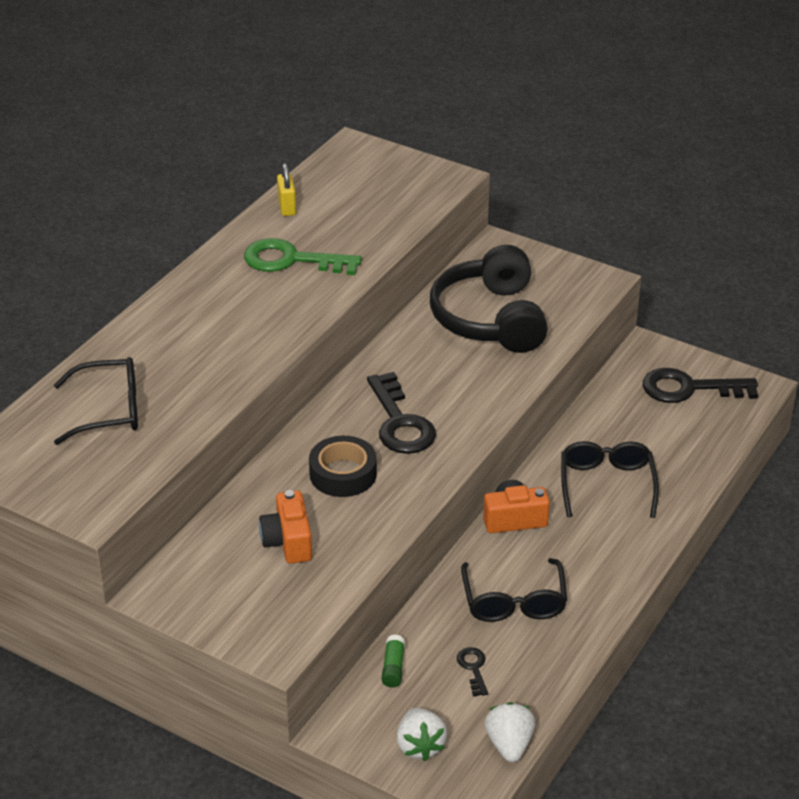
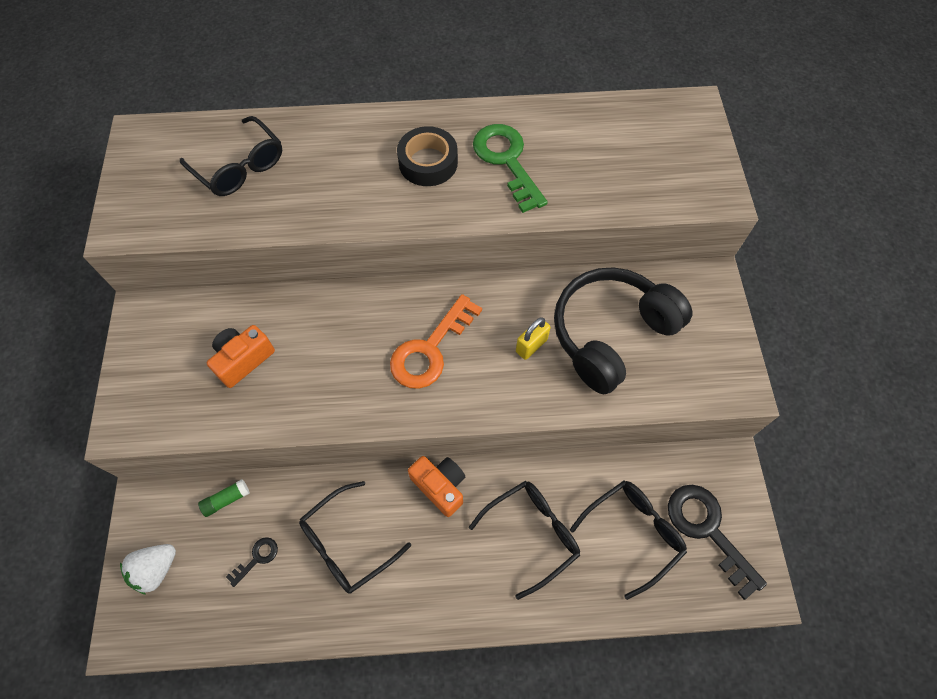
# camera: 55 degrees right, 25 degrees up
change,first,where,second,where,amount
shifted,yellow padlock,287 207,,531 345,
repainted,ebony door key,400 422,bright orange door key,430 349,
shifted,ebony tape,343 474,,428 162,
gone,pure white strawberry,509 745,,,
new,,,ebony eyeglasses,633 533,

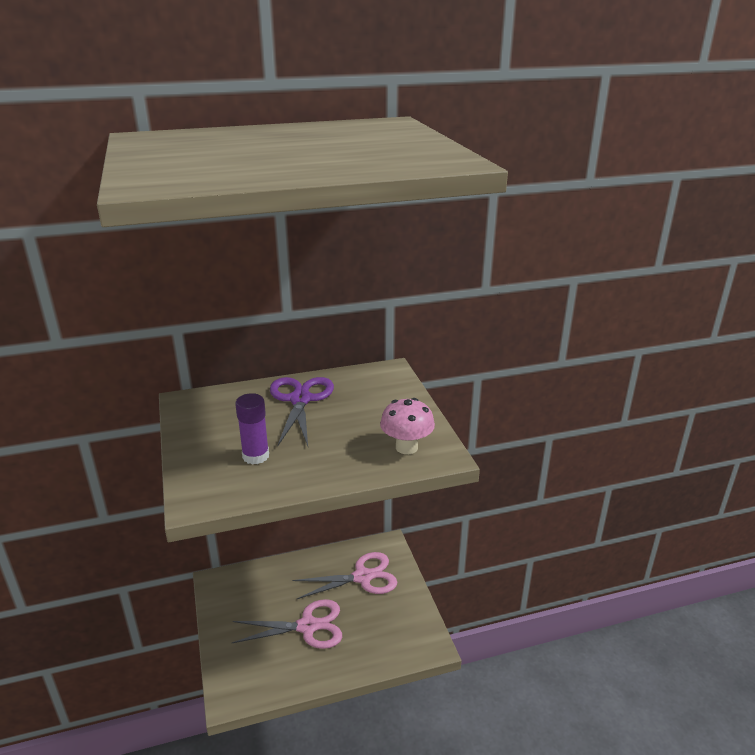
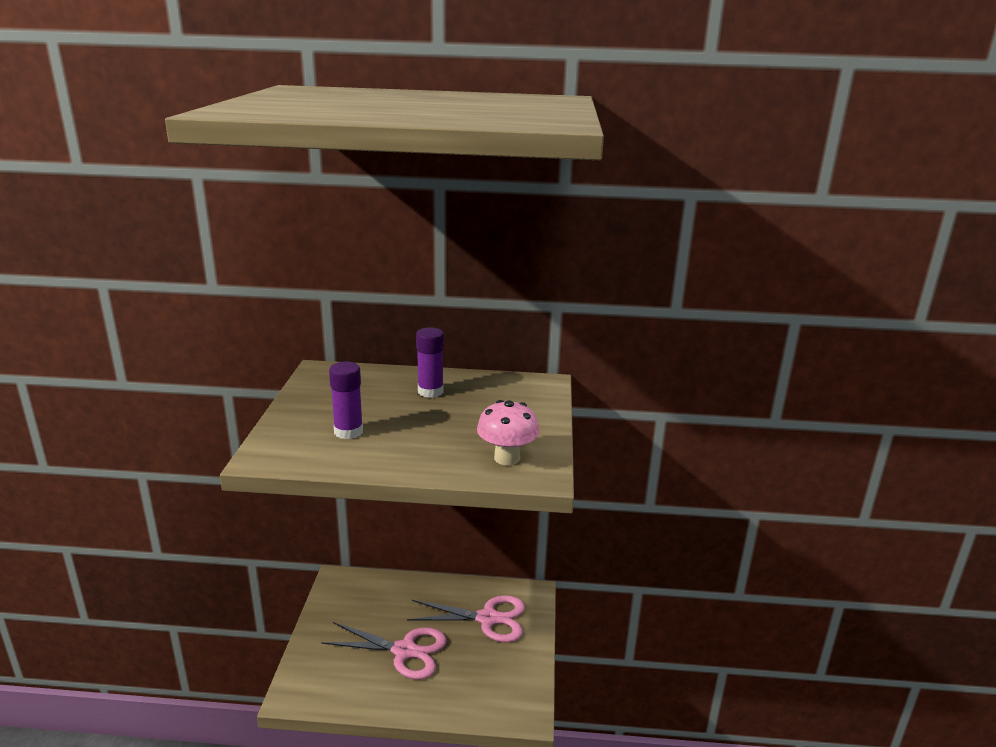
# camera: 20 degrees right, 5 degrees down
change,first,where,second,where,amount
swapped,purple shears,300 400,purple glue,430 391,

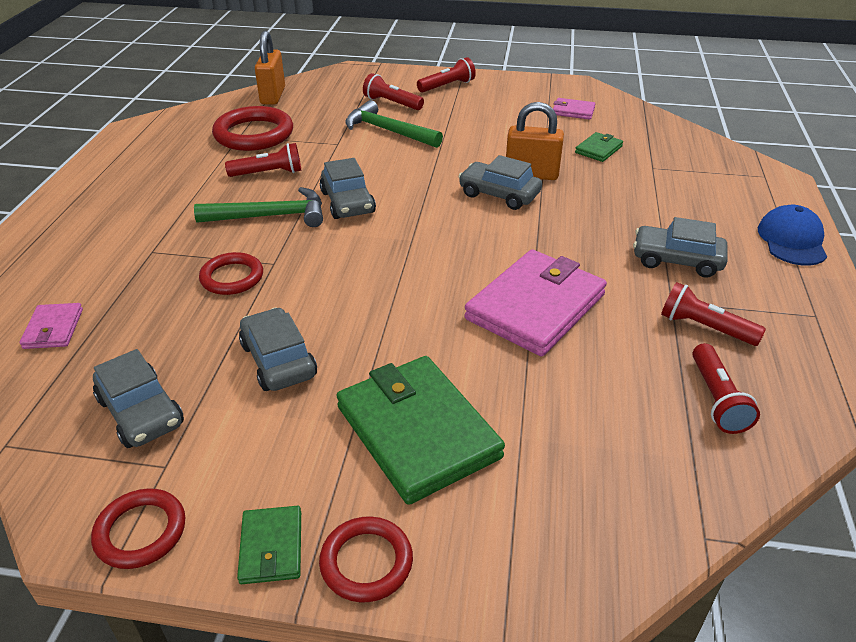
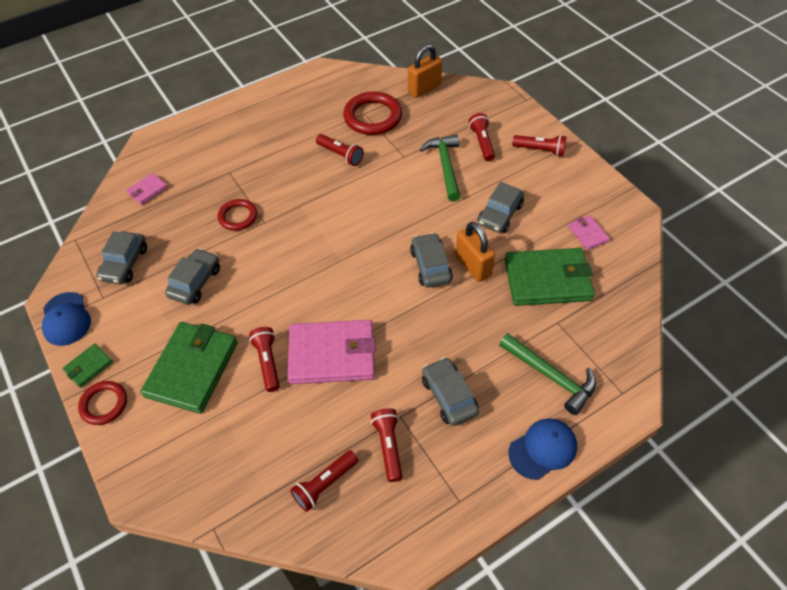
# camera: 50 degrees right, 15 degrees up
change,first,where,second,where,amount
scaled,green wallet,598 149,,547 279,x2.16
shifted,grey car,347 202,,500 214,
shifted,green claw hammer,270 216,,550 376,
swapped,scarlet hoop,141 532,royal blue baseball cap,66 319,
new,,,scarlet flashlight,268 362,

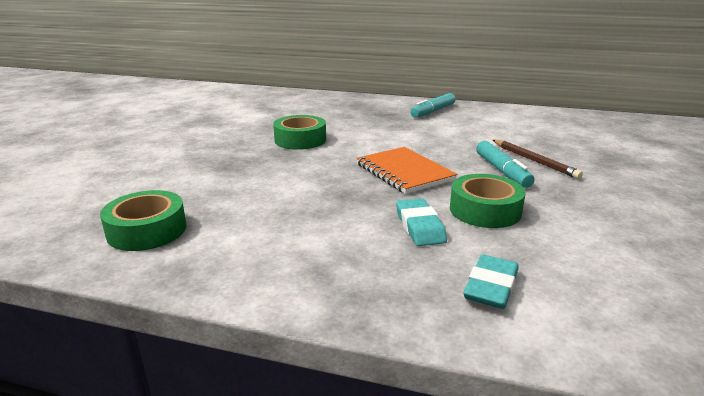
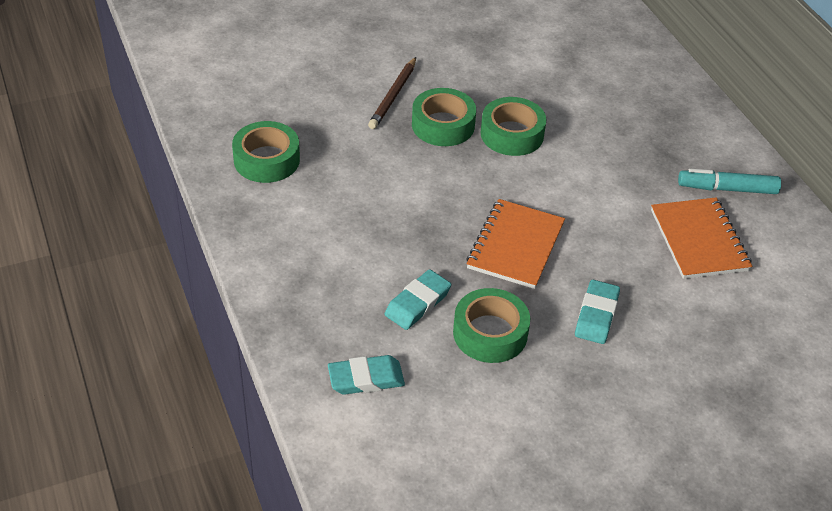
# camera: 50 degrees right, 20 degrees up
change,first,where,second,where,amount
shifted,russet wooden pencil,534 161,,393 96,
swapped,aqua felt pen,502 171,aqua eraser,596 315,
new,,,green tape,443 125,
new,,,bright orange notepad,699 240,

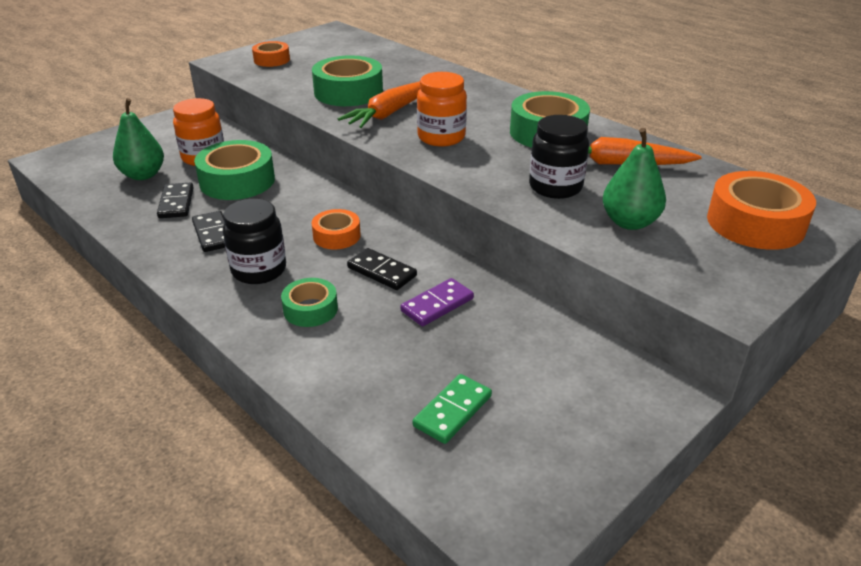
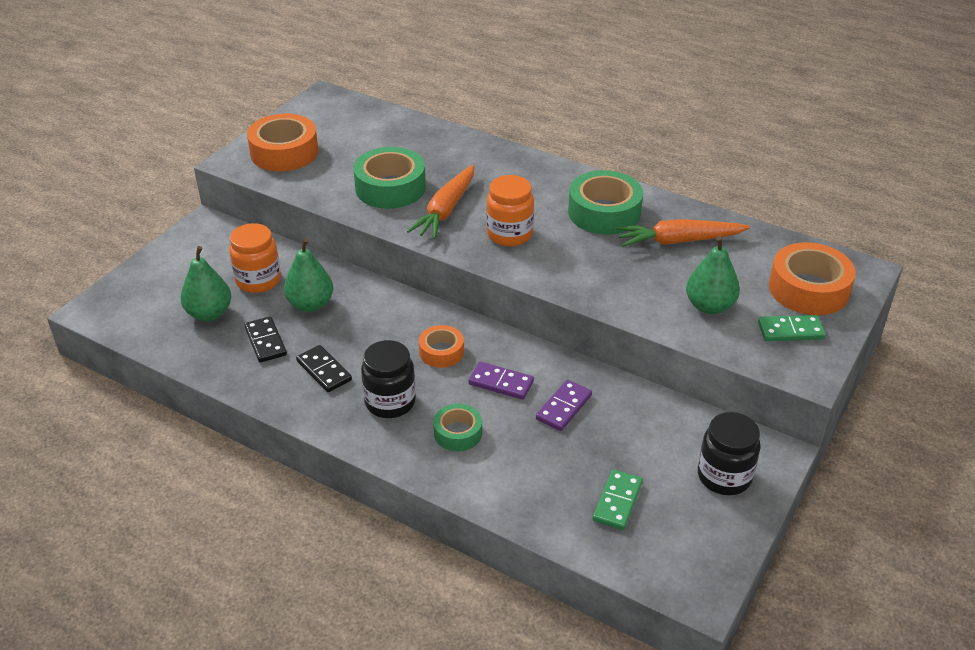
# camera: 15 degrees left, 5 degrees up
change,first,where,second,where,amount
scaled,bright orange tape,271 60,,284 152,x1.76
shifted,ebony jar,555 187,,724 476,
swapped,green tape,237 181,green pear fruit,310 304,
repainted,ebony domino,381 272,purple domino,501 383,
new,,,green domino,790 331,

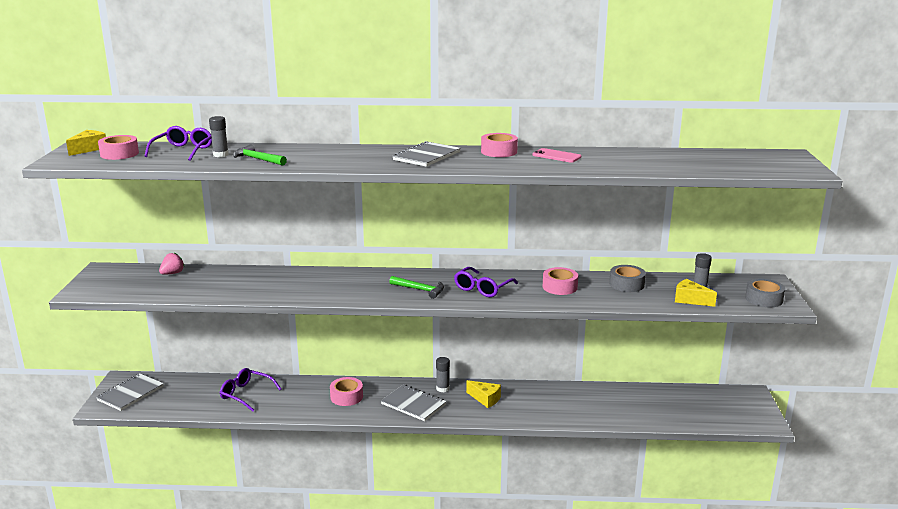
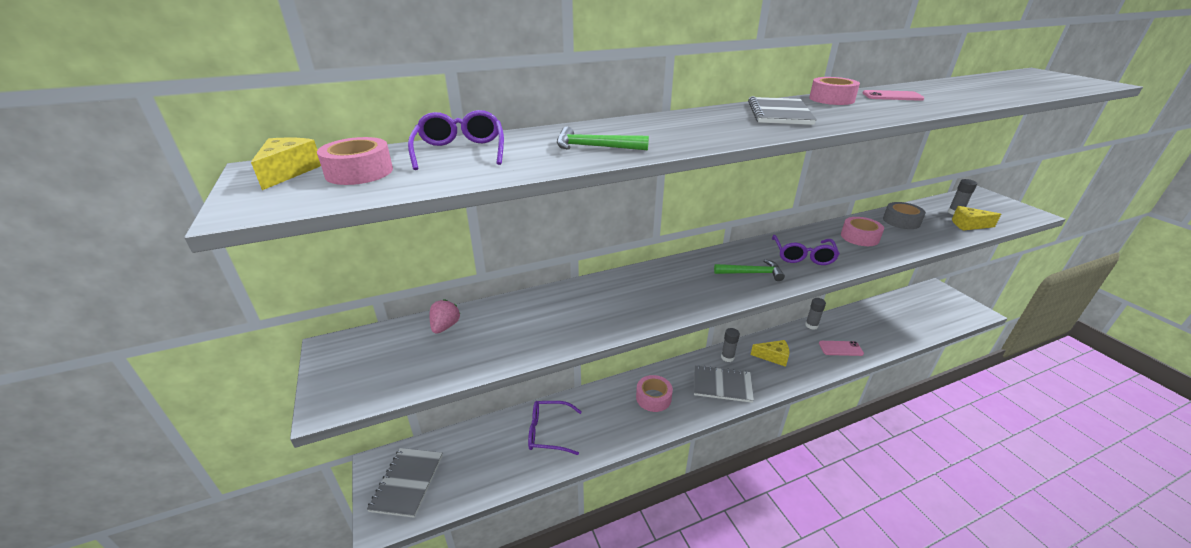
# camera: 25 degrees left, 10 degrees up
change,first,where,second,where,amount
shifted,grey glue,220 155,,811 325,
gone,grey tape,764 299,,,
new,,,pink mobile phone,840 348,

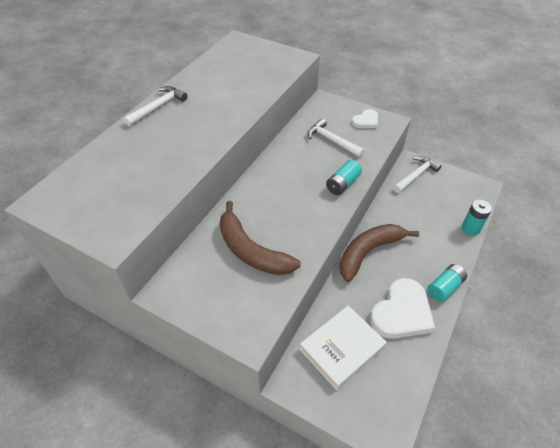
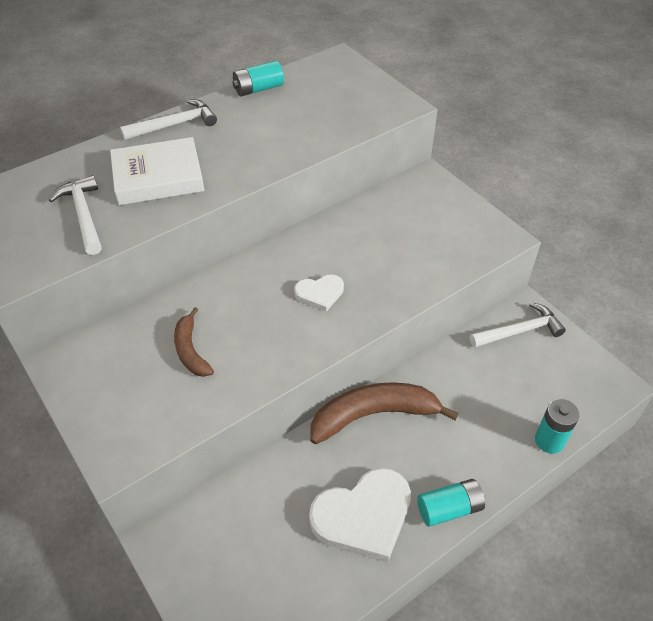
# camera: 25 degrees right, 0 degrees up
change,first,where,second,where,amount
shifted,pure white love heart,366 121,,320 293,
shifted,pure white claw hammer,332 141,,83 215,
shifted,aqua power cell,342 184,,258 89,
scaled,russet banana fruit,251 251,,190 350,x0.56
shifted,pure white hardback,342 349,,158 177,

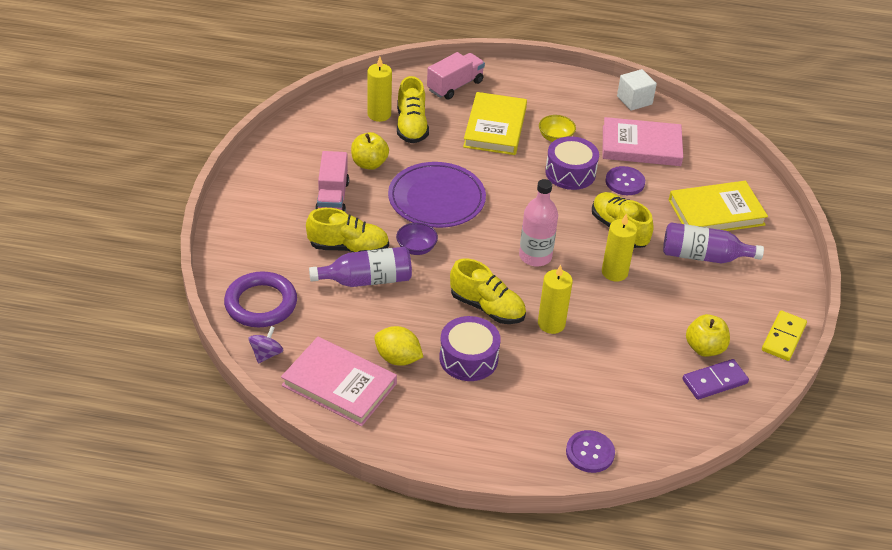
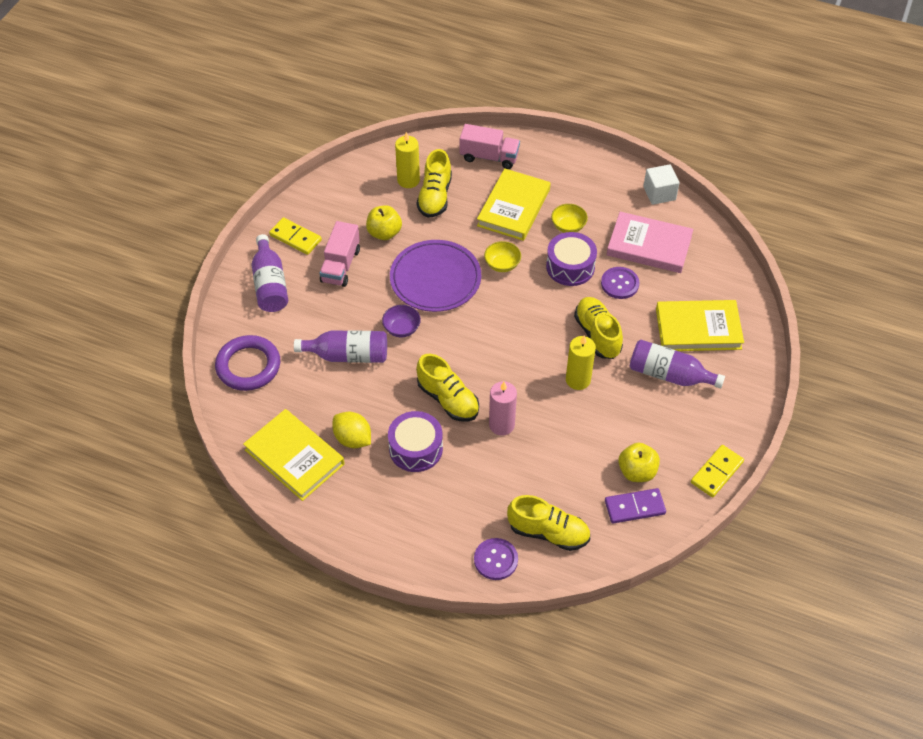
# camera: 15 degrees right, 10 degrees up
change,first,where,second,where,amount
rotated,pink truck,455 86,,489 157,45 degrees clockwise
gone,pink drink bottle,535 256,,,
shifted,yellow lace-up shoe,348 247,,548 532,
repainted,yellow wax candle,551 324,pink wax candle,501 425,
gone,purple toy top,266 354,,,
repainted,pink hardback,339 385,yellow hardback,294 457,
new,,,yellow domino,295 238,
new,,,purple drink bottle,270 284,
new,,,yellow bowl,502 264,

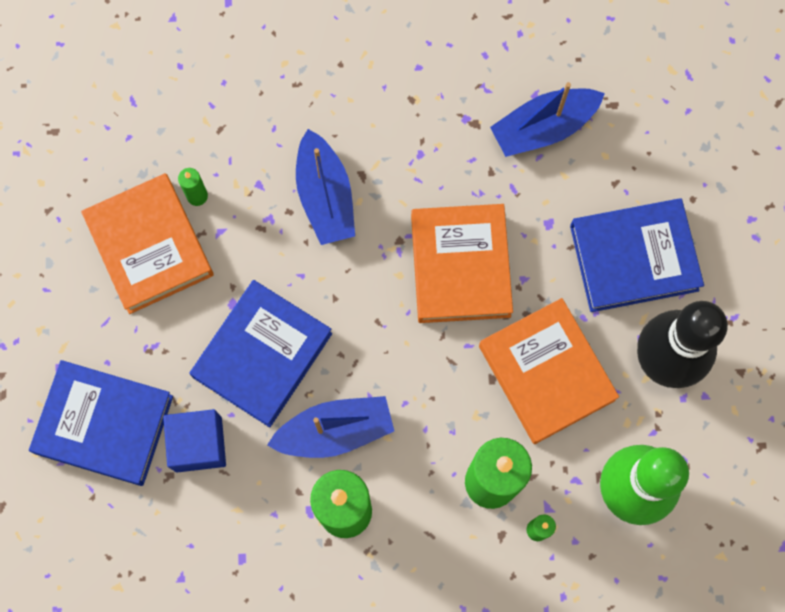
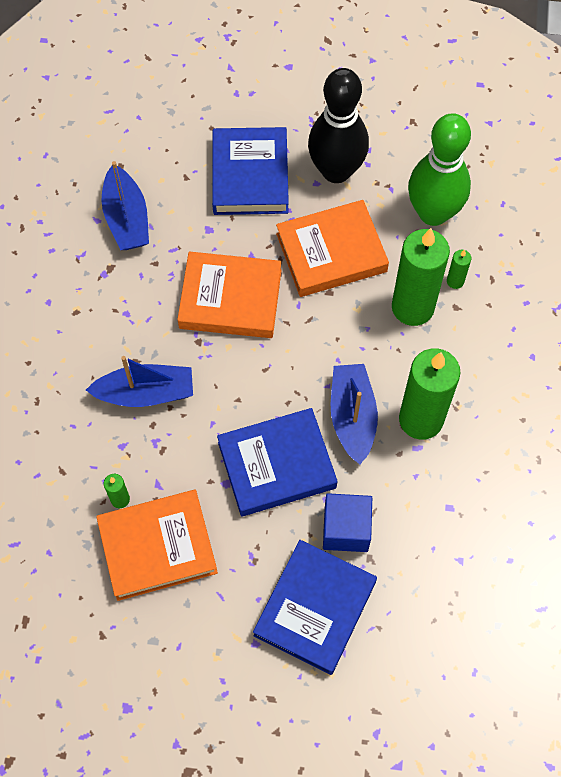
# camera: 80 degrees left, 10 degrees down
change,first,where,second,where,amount
rotated,royal blue hardback,262 355,,276 465,60 degrees counterclockwise

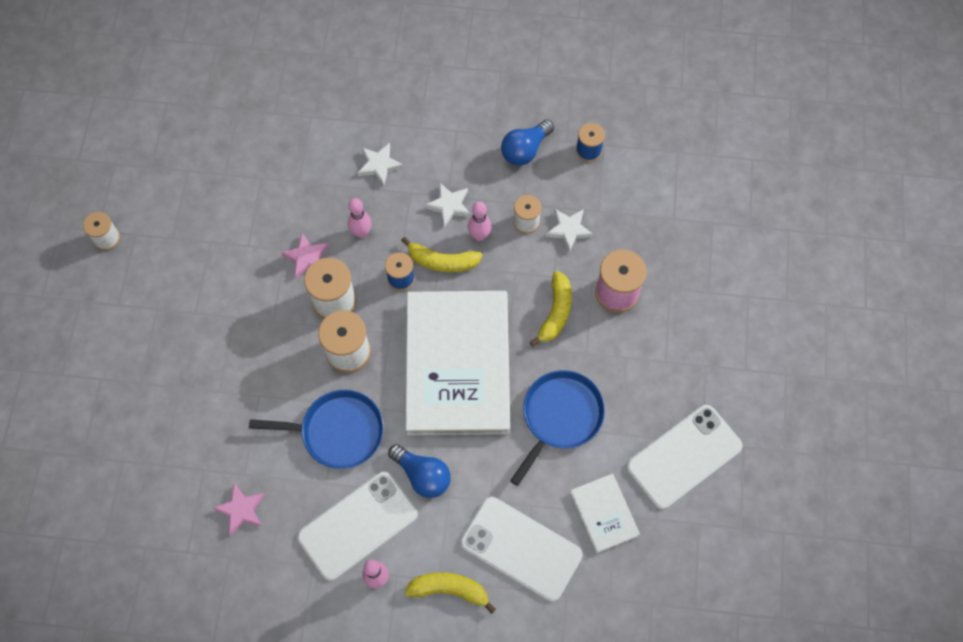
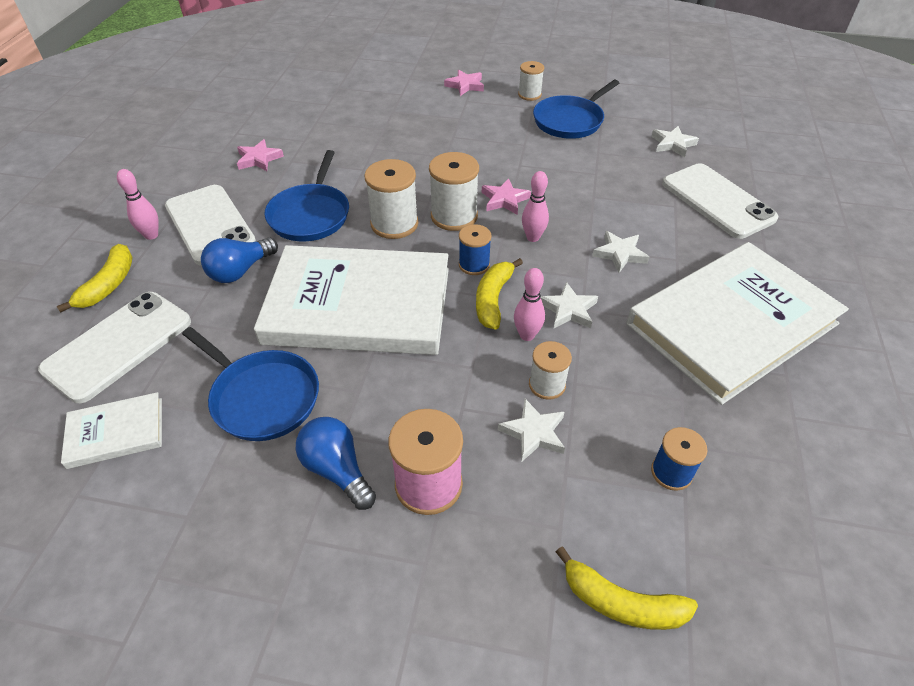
# camera: 95 degrees right, 20 degrees down
change,first,where,second,where,amount
shifted,royal blue light bulb,525 150,,337 470,
shifted,yellow banana fruit,555 312,,621 602,
shifted,pure white mobile phone,684 456,,717 201,
new,,,pink star,465 85,
new,,,royal blue frying pan,570 121,
new,,,pure white star,673 144,
new,,,pure white hardback,731 323,

